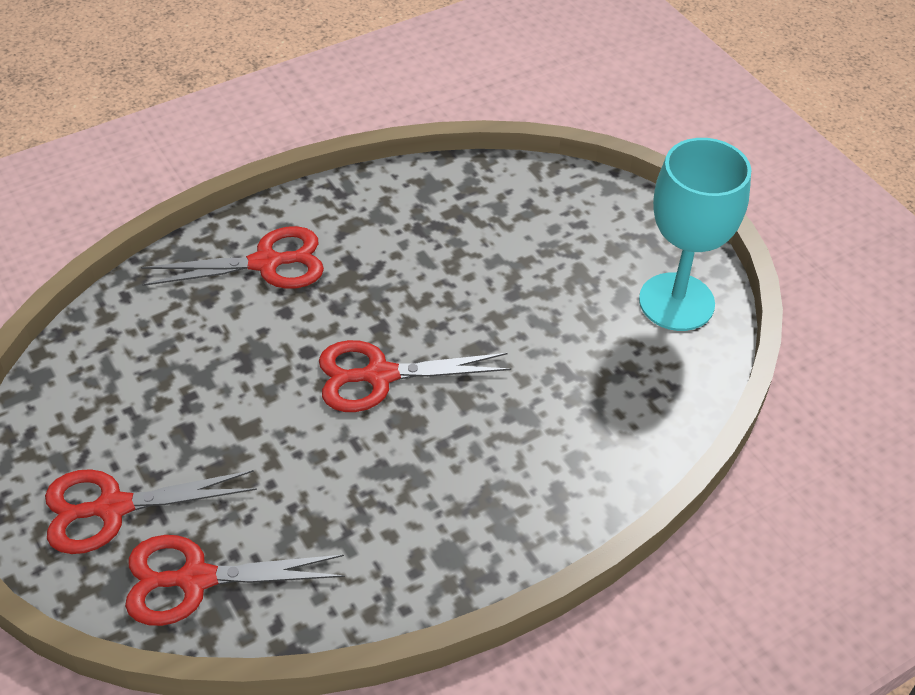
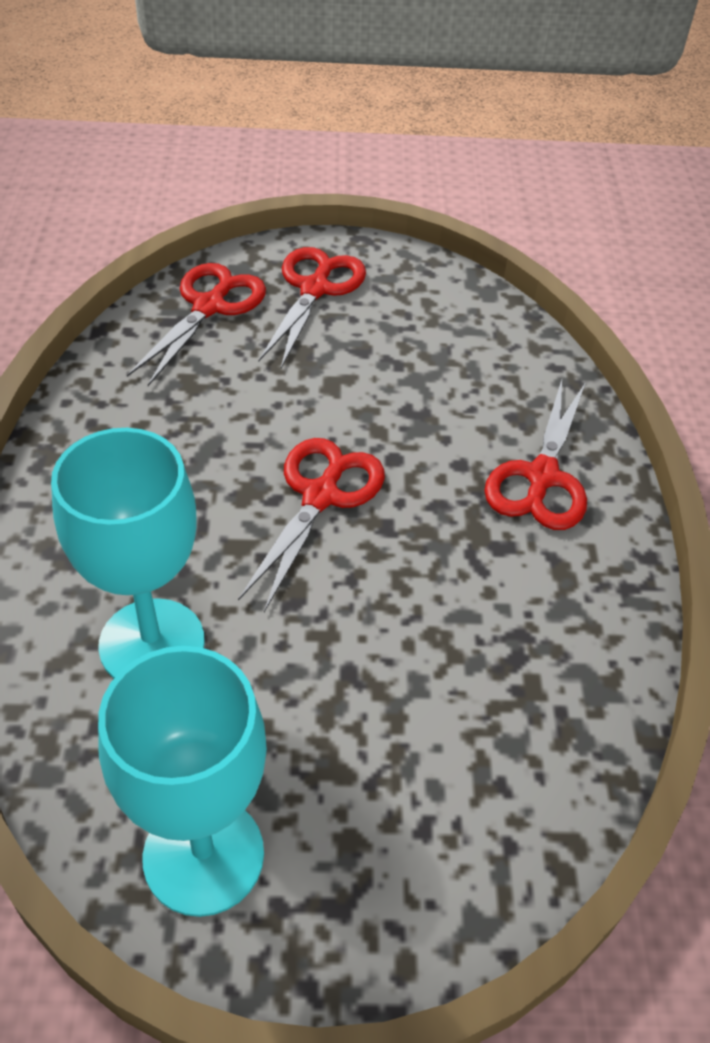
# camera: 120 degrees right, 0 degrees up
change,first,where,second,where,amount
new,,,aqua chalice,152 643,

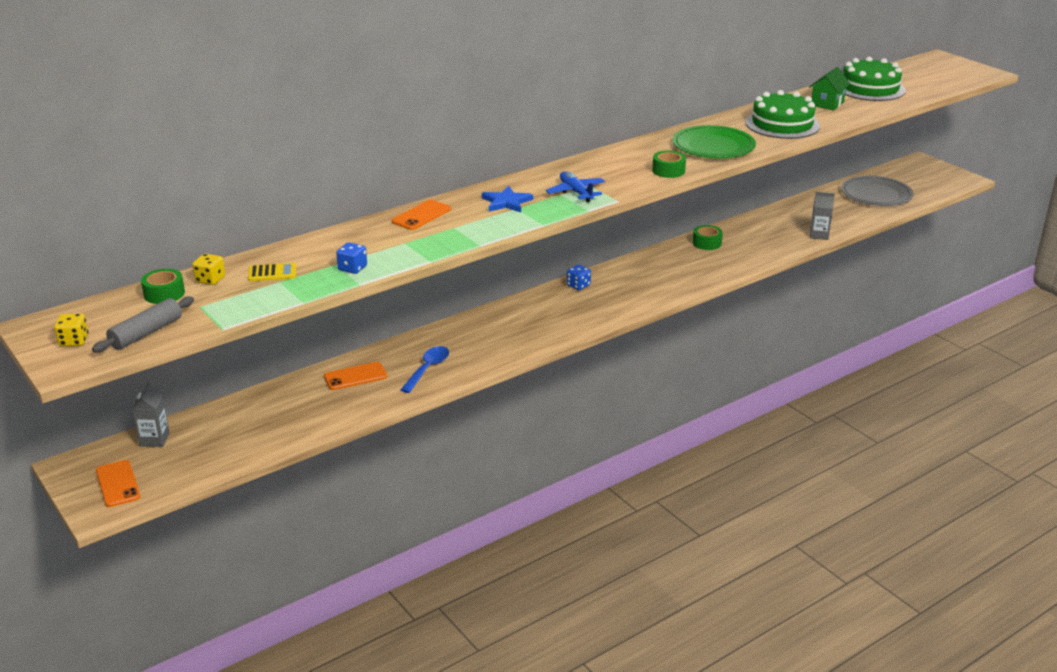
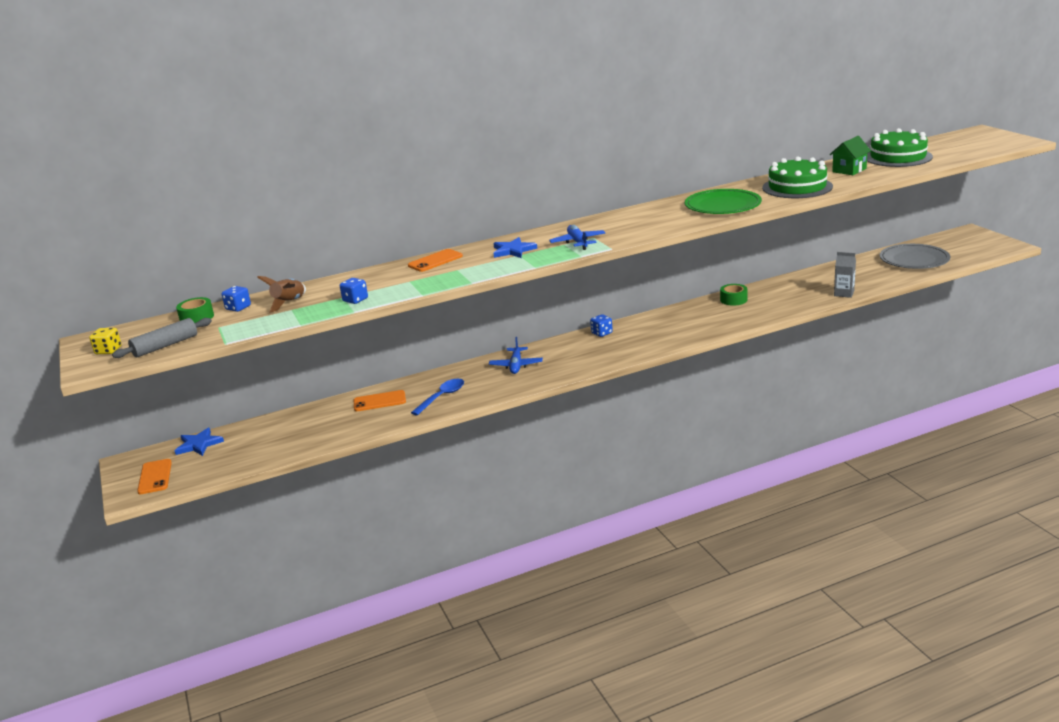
# camera: 15 degrees right, 5 degrees down
change,first,where,second,where,amount
gone,green tape,668 171,,,
repainted,yellow dice,210 280,royal blue dice,238 308,
swapped,yellow calculator,272 273,russet spaceship,289 303,
swapped,grey carton,154 439,royal blue star,199 444,
new,,,royal blue aeroplane,516 365,

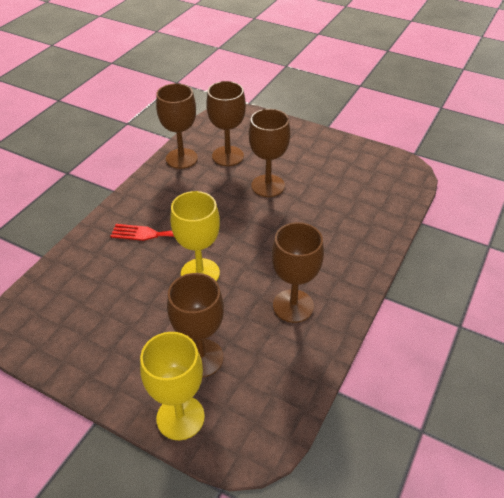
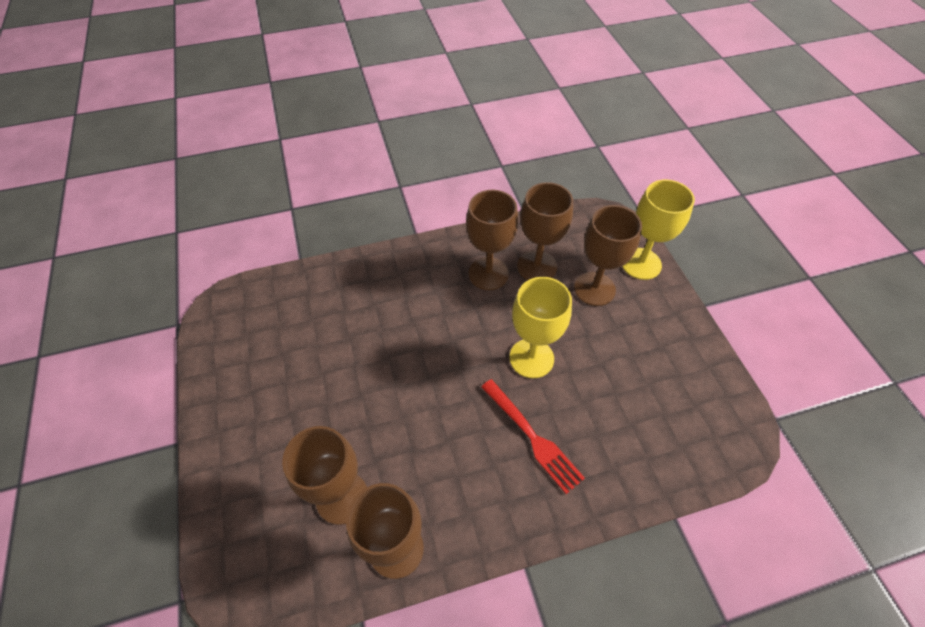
# camera: 135 degrees left, 10 degrees up
change,first,where,second,where,amount
shifted,russet chalice,268 186,,537 266,

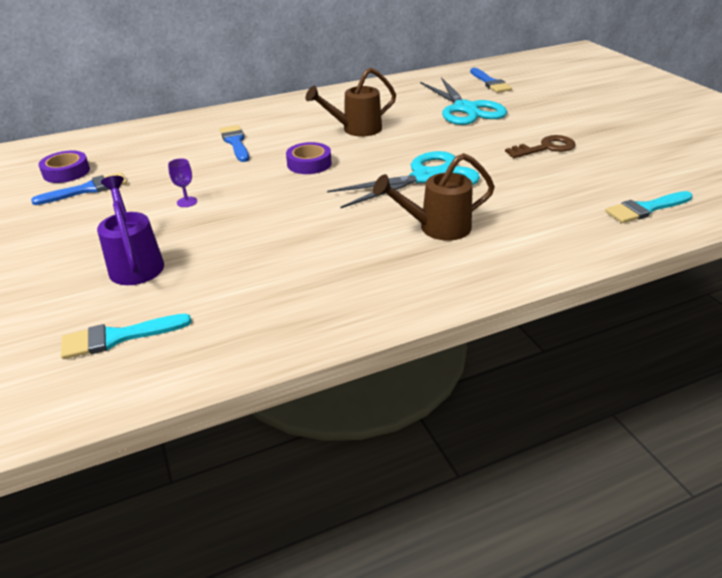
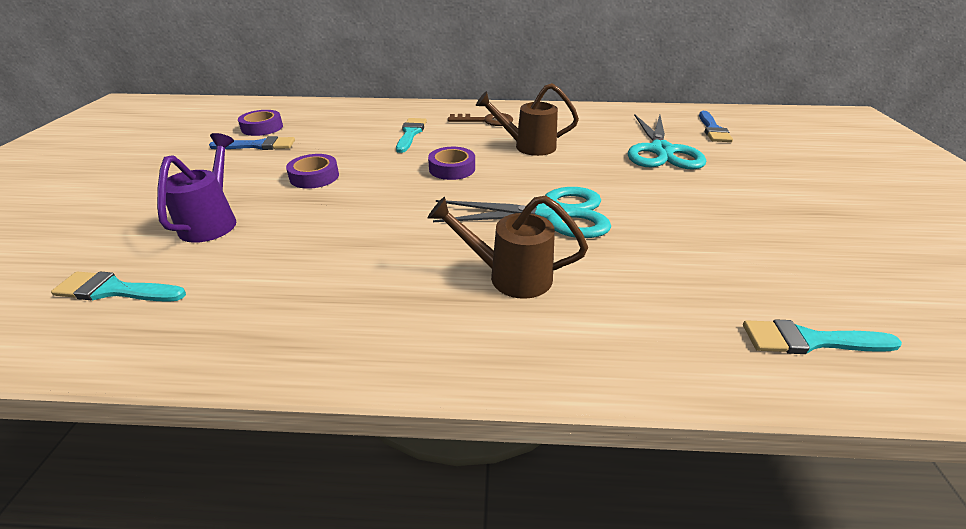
# camera: 25 degrees right, 0 degrees up
change,first,where,second,where,amount
repainted,royal blue brush,235 142,aqua brush,410 133,
shifted,russet door key,545 148,,486 121,
swapped,purple chalice,187 202,purple tape,314 177,

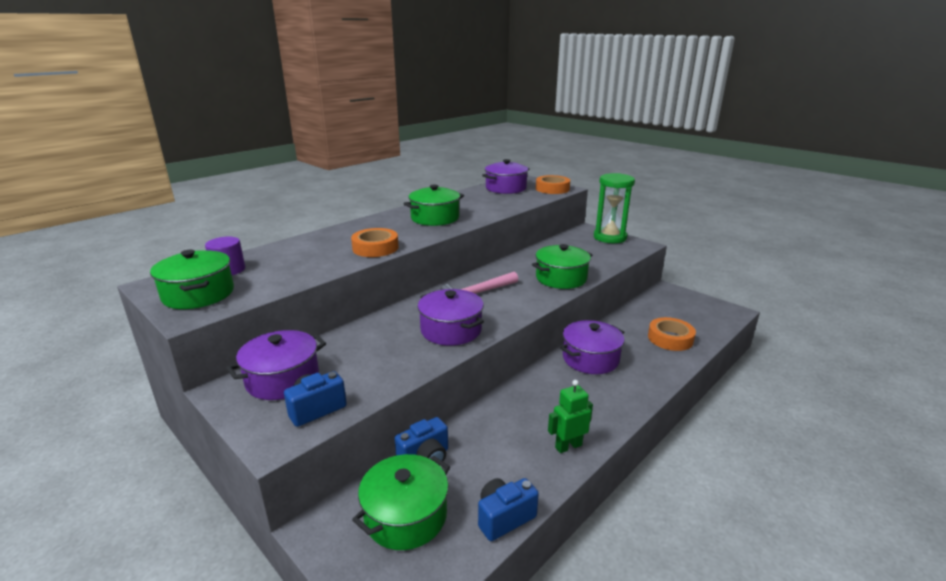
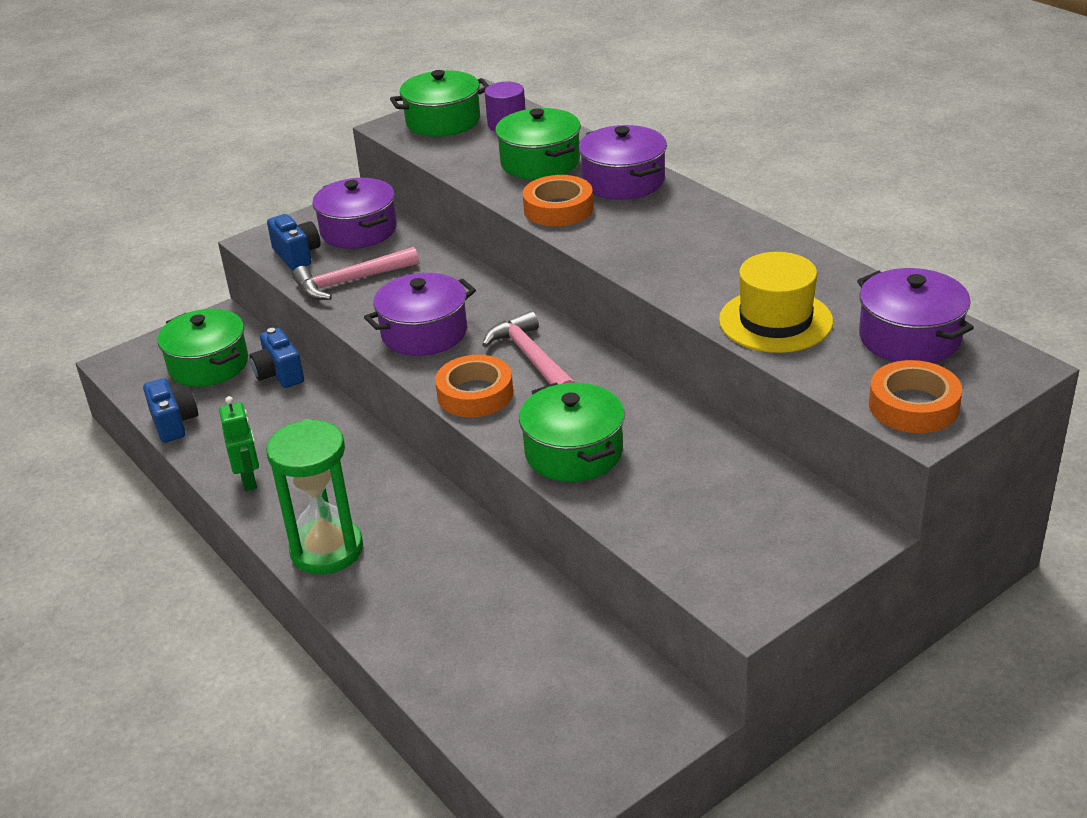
# camera: 100 degrees right, 10 degrees up
change,first,where,second,where,amount
shifted,green sandglass,609 237,,327 550,
shifted,green cooking pot,435 218,,540 162,
shifted,bright orange tape,670 338,,475 394,
shifted,purple cooking pot,590 359,,623 181,
new,,,pink claw hammer,351 281,
new,,,yellow top hat,775 321,

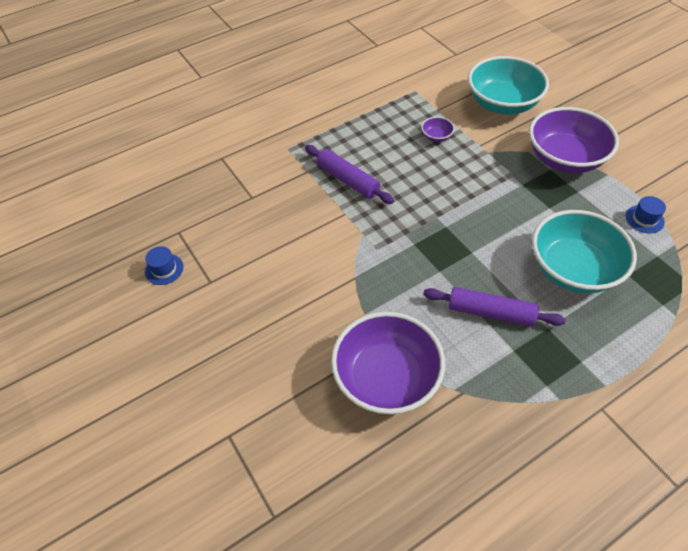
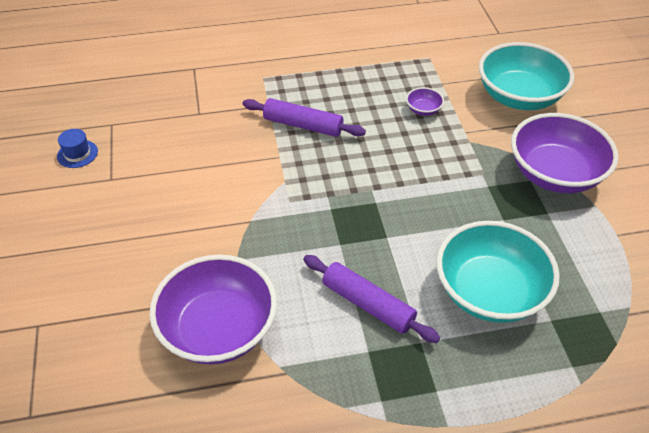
# camera: 20 degrees right, 5 degrees down
change,first,where,second,where,amount
rotated,purple pastry roller,348 180,,303 125,45 degrees counterclockwise
gone,royal blue top hat,644 219,,,

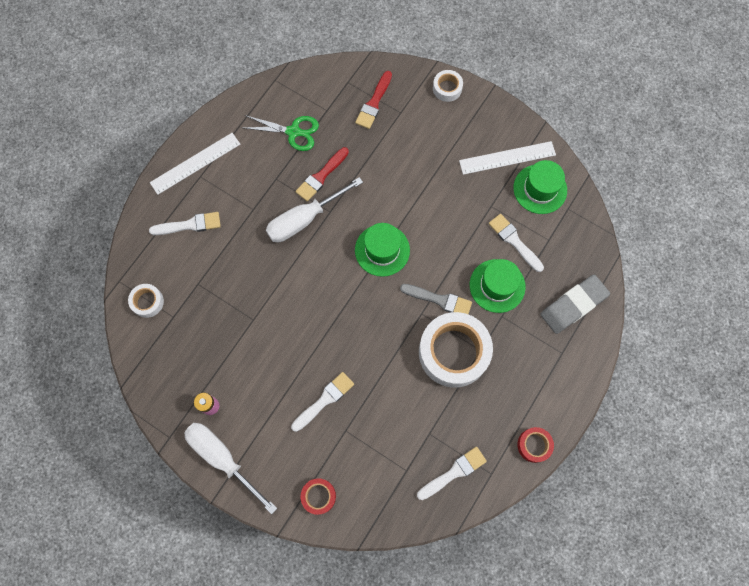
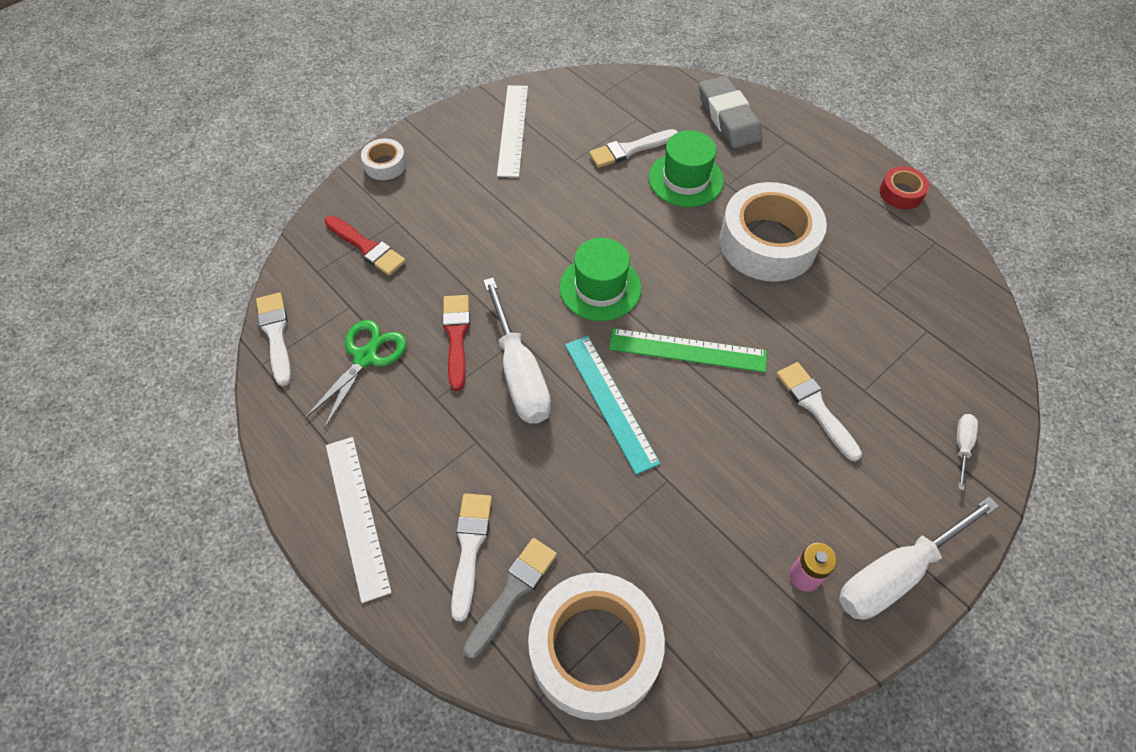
# camera: 75 degrees left, 15 degrees down
change,first,where,second,where,amount
rotated,scarlet brush,321 176,,456 336,150 degrees counterclockwise
gone,green top hat,540 189,,,
scaled,pure white tape,147 302,,595 650,x2.16
shifted,grey brush,439 300,,512 592,
shifted,pure white brush,454 472,,276 334,
swapped,scarlet tape,318 496,pure white flat screwdriver,962 446,
new,,,green measuring stick,687 350,
new,,,aqua measuring stick,610 402,

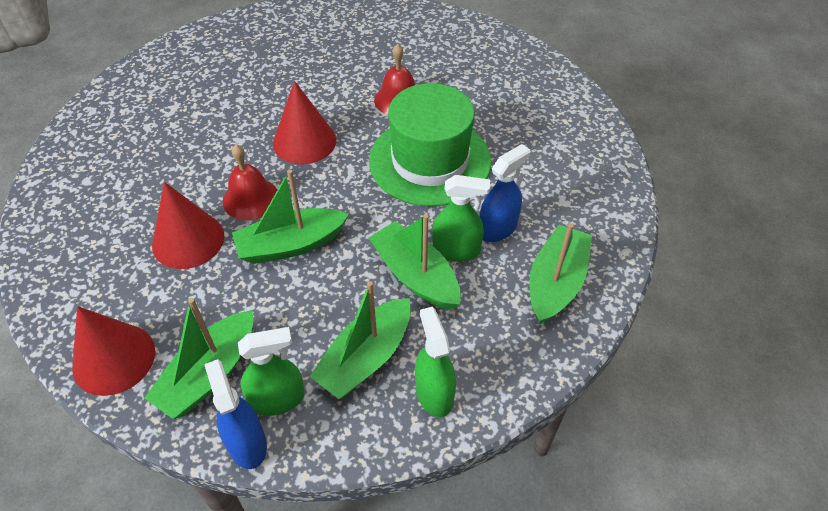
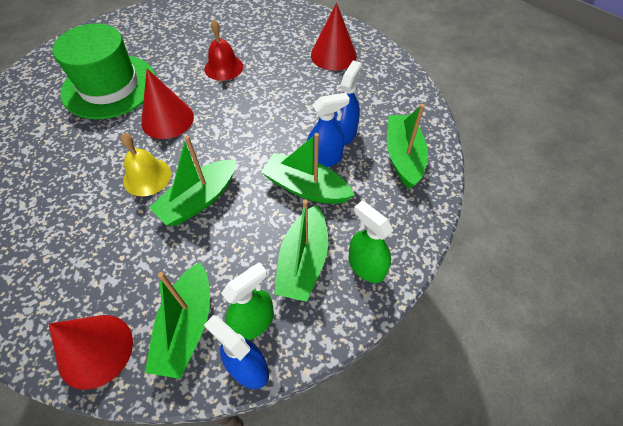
# camera: 25 degrees left, 5 degrees up
change,first,where,second,where,amount
shifted,green top hat,430 161,,109 86,
repainted,scarlet hand bell,251 199,yellow hand bell,147 177,
repainted,green sprayer,456 250,royal blue sprayer,324 159,
shifted,scarlet cone shape,188 240,,333 55,

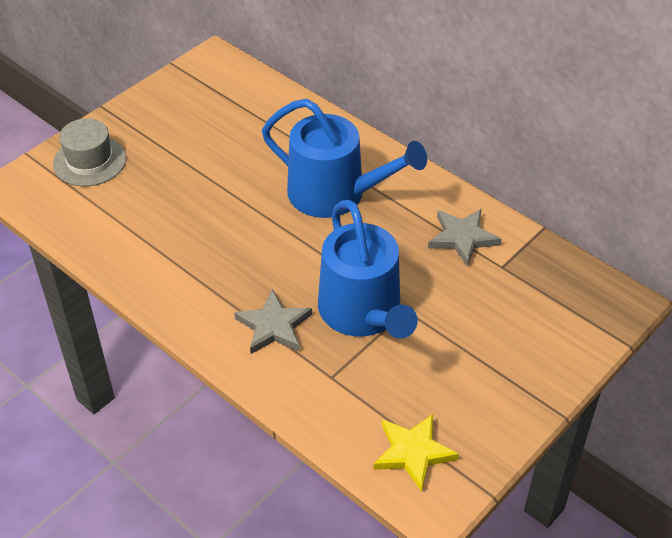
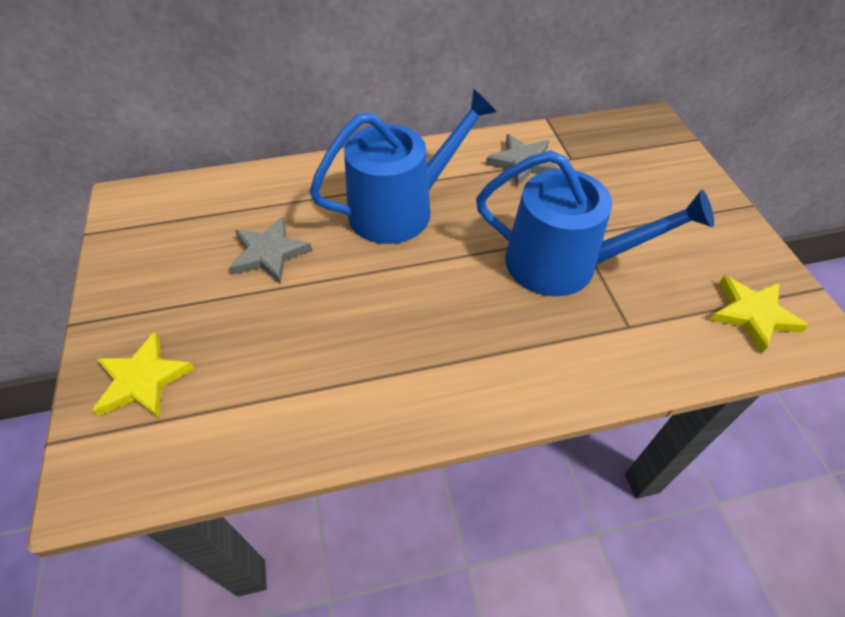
# camera: 55 degrees left, 5 degrees up
change,first,where,second,where,amount
swapped,grey top hat,89 161,yellow star,143 380,
shifted,grey star,274 326,,269 253,

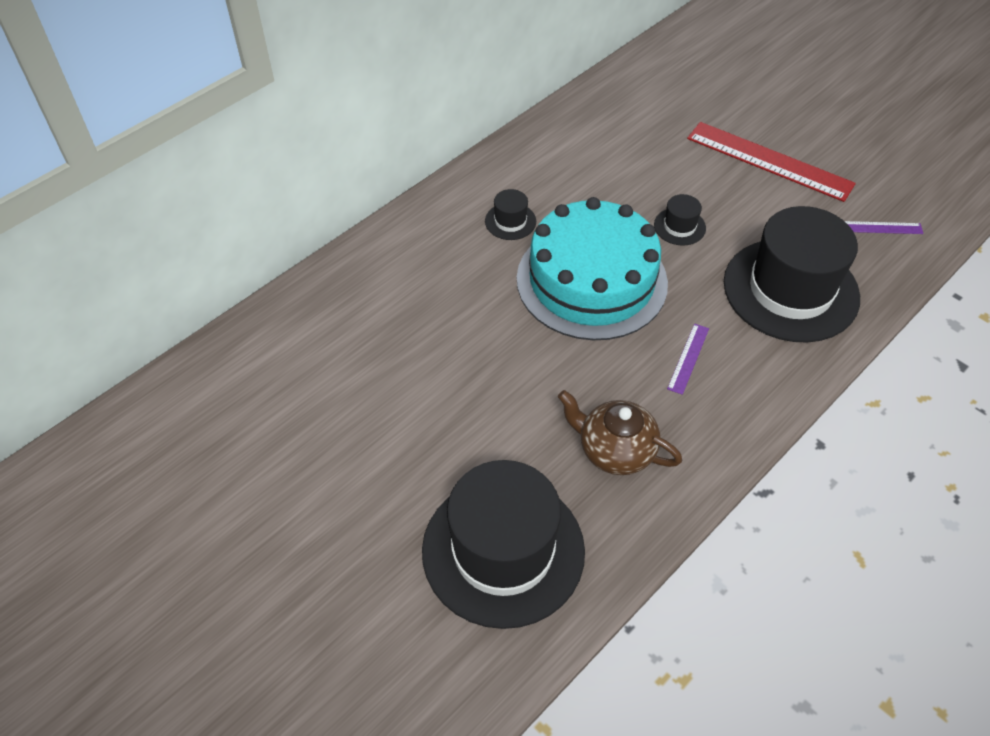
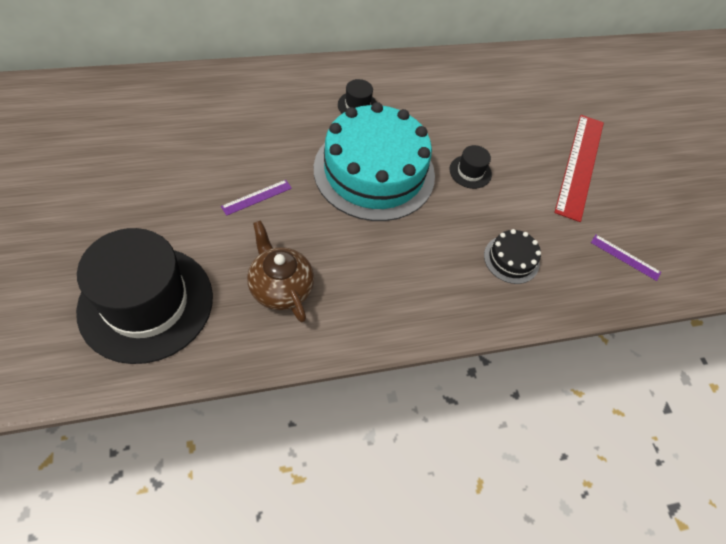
# camera: 25 degrees right, 5 degrees up
change,first,where,second,where,amount
rotated,scarlet measuring stick,769 161,,580 165,45 degrees clockwise
swapped,ebony top hat,790 290,ebony layer cake,511 259,
shifted,purple measuring stick,688 358,,257 197,

